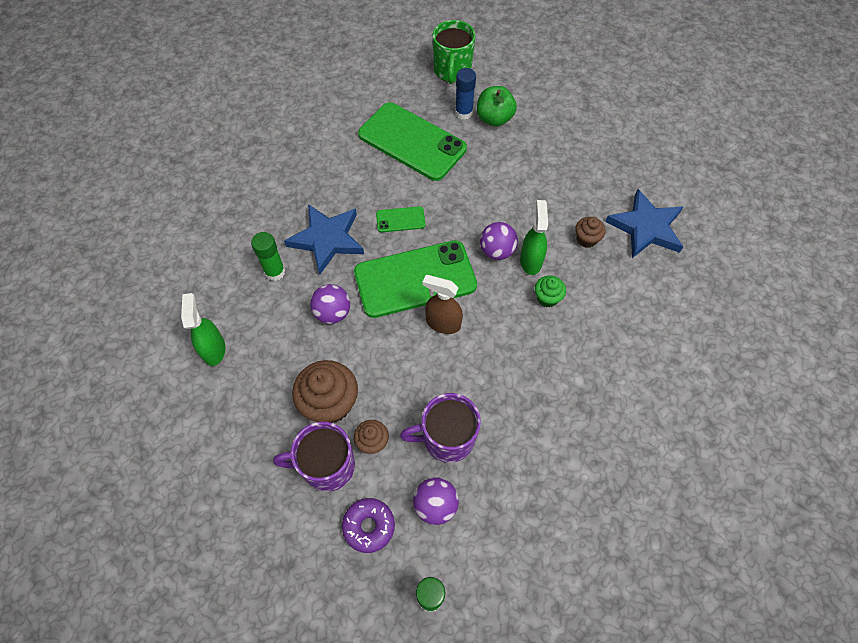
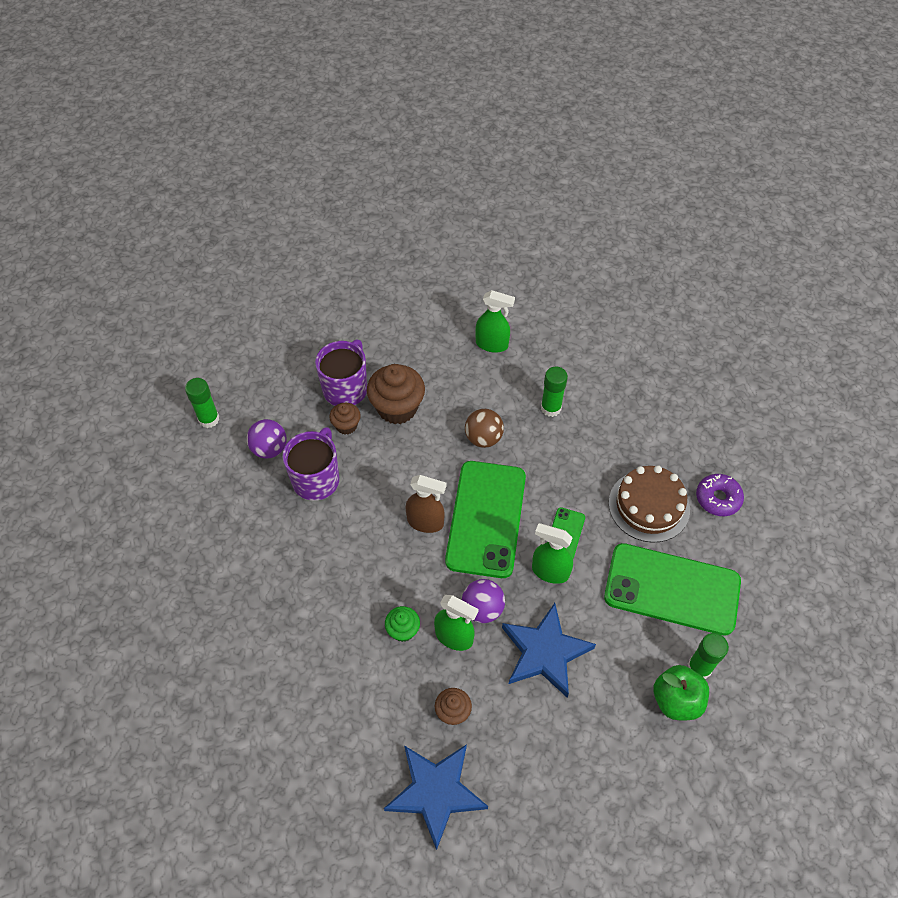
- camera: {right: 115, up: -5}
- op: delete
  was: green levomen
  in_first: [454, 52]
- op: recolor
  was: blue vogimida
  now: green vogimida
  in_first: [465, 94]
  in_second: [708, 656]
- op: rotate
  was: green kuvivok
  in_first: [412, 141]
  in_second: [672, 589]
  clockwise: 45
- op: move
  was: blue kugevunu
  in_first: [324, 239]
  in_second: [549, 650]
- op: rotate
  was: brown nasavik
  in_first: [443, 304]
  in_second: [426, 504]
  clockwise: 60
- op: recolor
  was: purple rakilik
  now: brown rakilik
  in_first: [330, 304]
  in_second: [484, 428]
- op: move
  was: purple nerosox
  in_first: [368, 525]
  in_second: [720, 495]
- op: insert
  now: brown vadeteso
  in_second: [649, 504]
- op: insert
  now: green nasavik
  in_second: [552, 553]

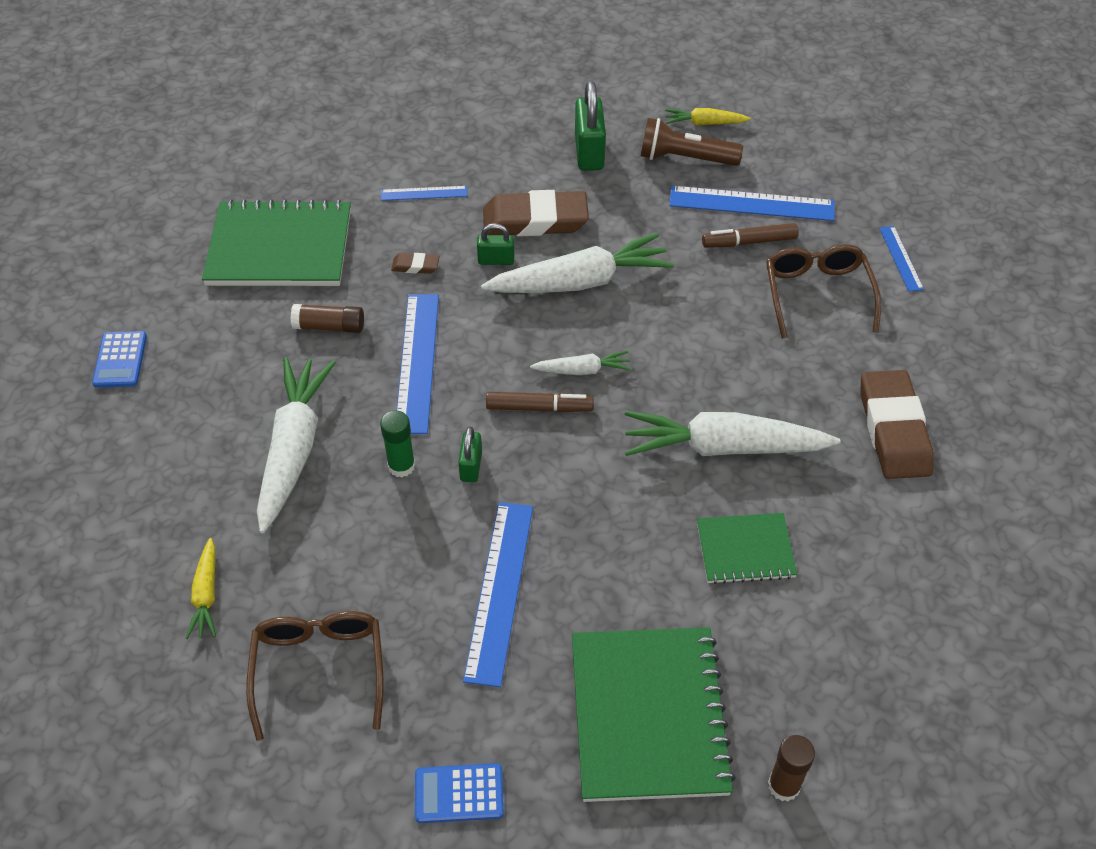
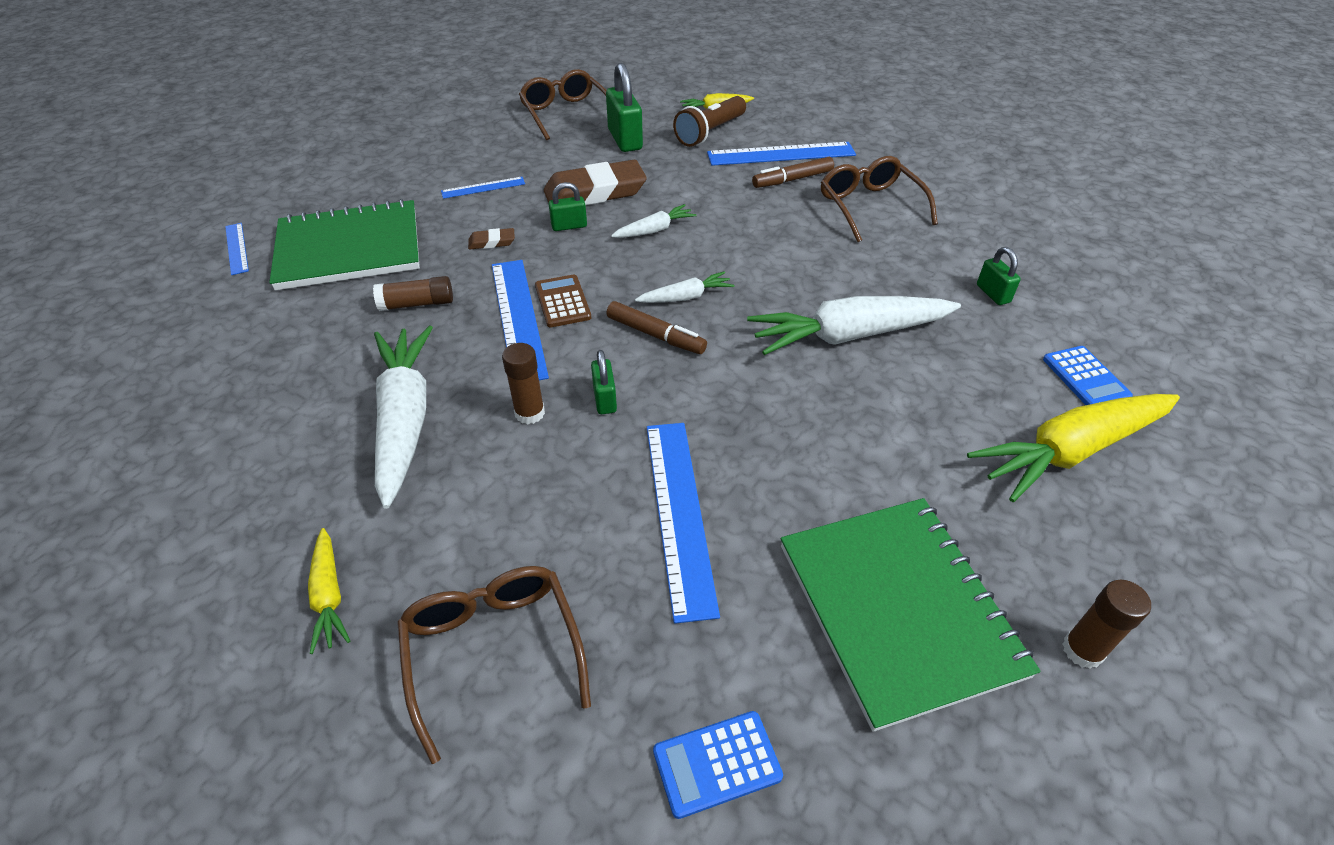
- camera: {right: -15, up: -5}
- op: rotate
  was: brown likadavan
  in_first: [692, 142]
  in_second: [709, 121]
  clockwise: -45
- op: move
  was: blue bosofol
  in_first: [901, 259]
  in_second: [237, 249]
- op: resize
  was: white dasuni
  in_first: [577, 263]
  in_second: [654, 221]
  ratio: 0.49
- op: move
  was: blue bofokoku
  in_first: [119, 359]
  in_second: [1088, 375]
- op: replace
  was: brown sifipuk
  now: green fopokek
  in_first: [897, 424]
  in_second: [999, 276]
- op: rotate
  was: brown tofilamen
  in_first: [540, 402]
  in_second: [656, 327]
  clockwise: 45
- op: recolor
  was: green vogimida
  now: brown vogimida
  in_first: [397, 444]
  in_second: [523, 383]
- op: delete
  was: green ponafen
  in_first: [747, 548]
- op: insert
  now: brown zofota
  in_second: [562, 104]
- op: insert
  now: brown bofokoku
  in_second: [563, 301]
- op: insert
  now: yellow dasuni
  in_second: [1073, 448]

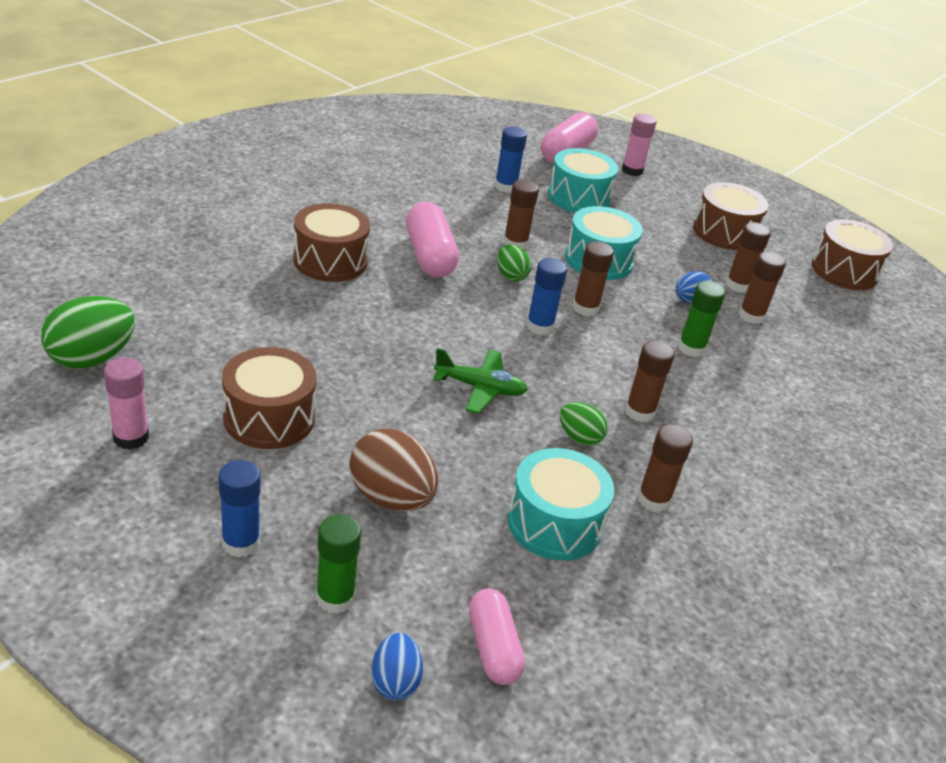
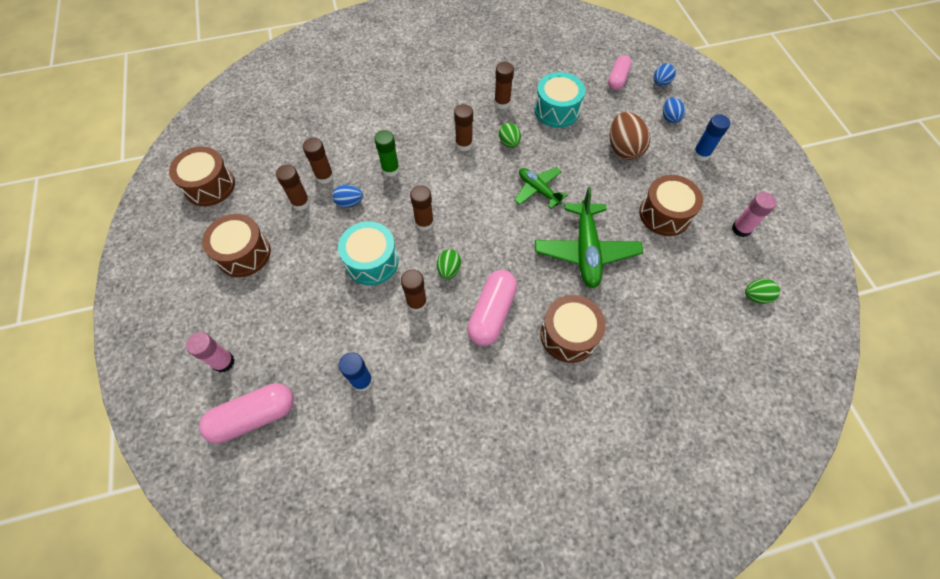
- camera: {right: -140, up: 25}
- op: delete
  was: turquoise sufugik
  in_first: [583, 180]
- op: delete
  was: blue vogimida
  in_first: [546, 296]
- op: resize
  was: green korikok
  in_first: [88, 332]
  in_second: [762, 291]
  ratio: 0.57
- op: replace
  was: green vogimida
  now: blue korikok
  in_first: [338, 564]
  in_second: [674, 110]
- op: insert
  now: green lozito
  in_second: [589, 237]

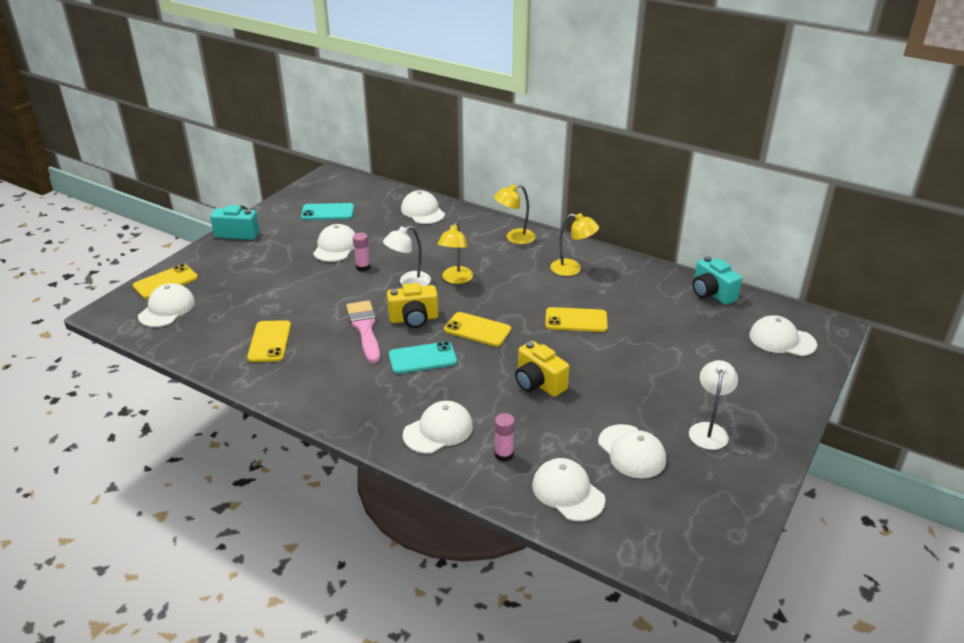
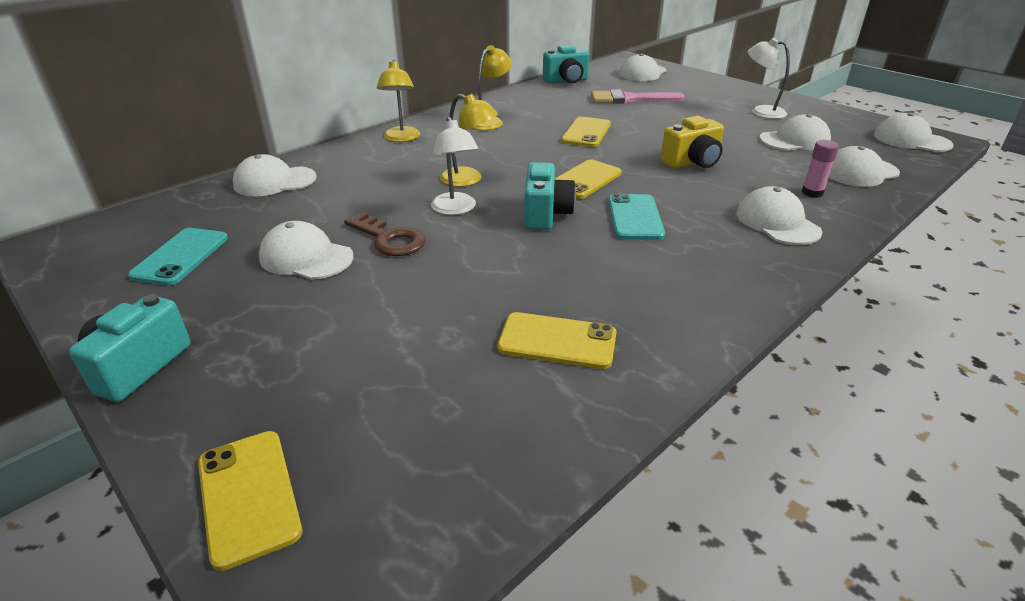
- camera: {right: -75, up: 0}
- op: replace
  was: pink vogimida
  now: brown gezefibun
  in_first: [361, 252]
  in_second: [384, 234]
- op: move
  was: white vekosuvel
  in_first: [166, 305]
  in_second: [914, 132]
- op: recolor
  was: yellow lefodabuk
  now: turquoise lefodabuk
  in_first: [412, 305]
  in_second: [550, 196]
- op: move
  was: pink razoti
  in_first: [363, 331]
  in_second: [638, 96]

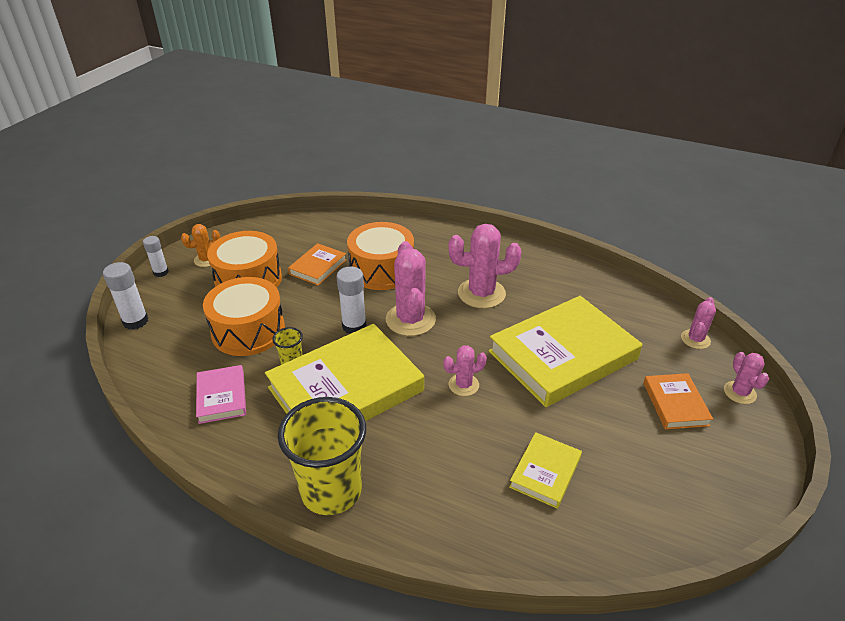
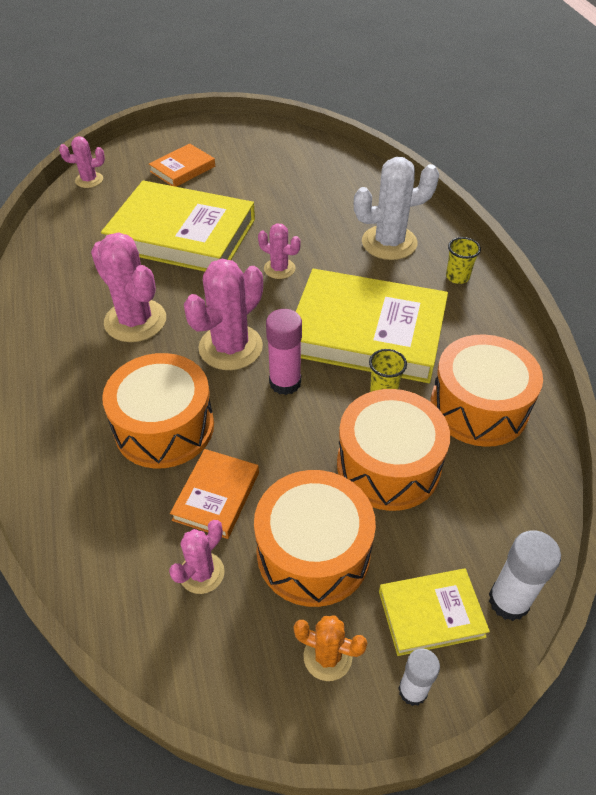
- camera: {right: -130, up: 10}
- op: rotate
  was: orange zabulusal
  in_first: [317, 264]
  in_second: [214, 494]
  clockwise: -60
- op: recolor
  was: white vogimida
  now: pink vogimida
  in_first: [351, 300]
  in_second: [284, 352]
- op: move
  was: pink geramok
  in_first: [746, 378]
  in_second: [197, 557]
- op: replace
  was: pink zabulusal
  now: orange sufugik
  in_first: [221, 394]
  in_second: [487, 390]
- op: resize
  was: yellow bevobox
  in_first: [322, 456]
  in_second: [463, 260]
  ratio: 0.44
- op: move
  was: yellow zabulusal
  in_first: [545, 470]
  in_second: [434, 612]
- op: insert
  now: white geramok
  in_second: [396, 208]

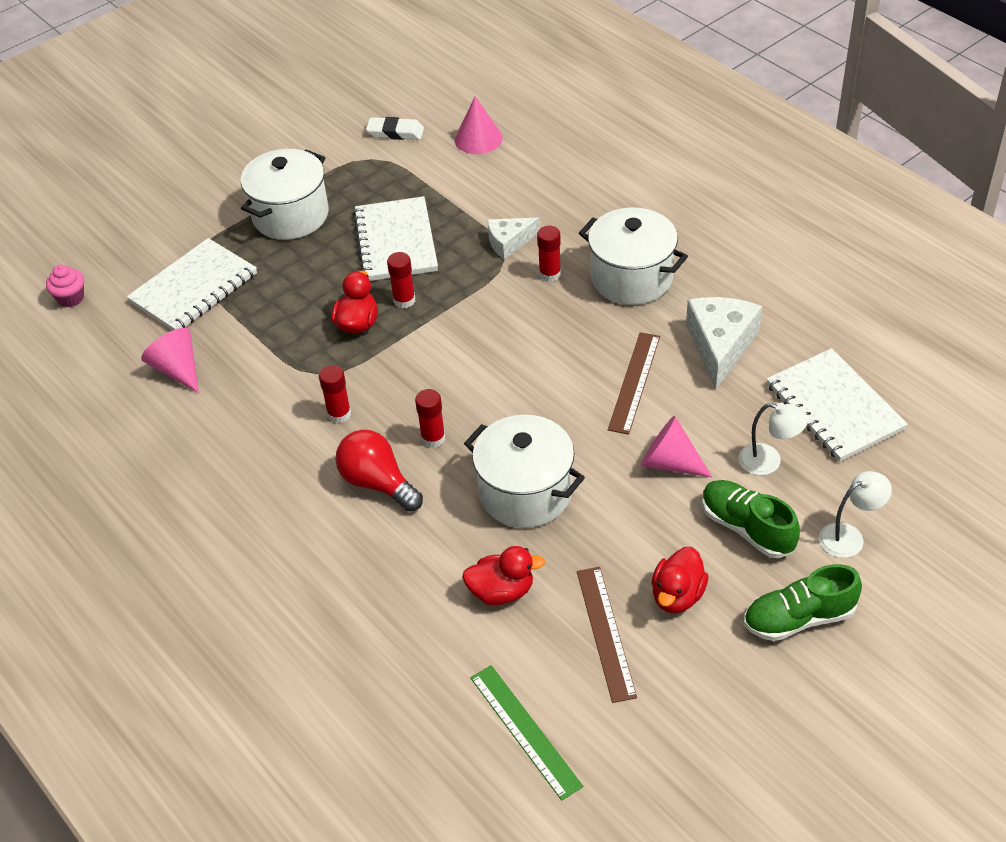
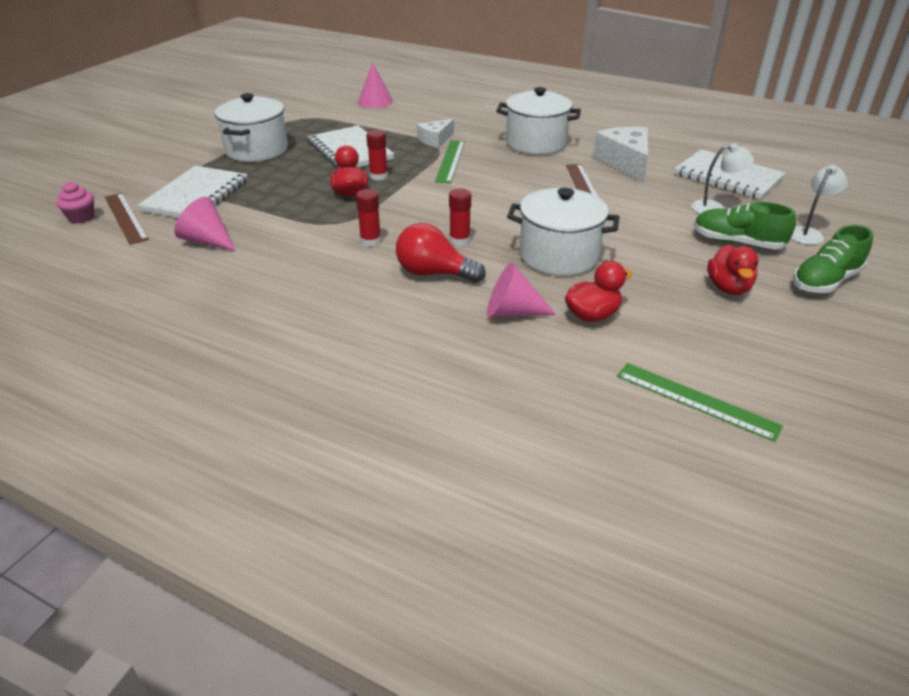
- camera: {right: -25, up: -10}
- op: delete
  was: white sifipuk
  in_first: [395, 128]
- op: delete
  was: red vogimida
  in_first: [549, 254]
- op: move
  was: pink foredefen
  in_first: [676, 446]
  in_second: [521, 290]
- op: move
  was: brown bosofol
  in_first: [607, 635]
  in_second: [127, 219]
- op: insert
  now: green bosofol
  in_second: [450, 162]

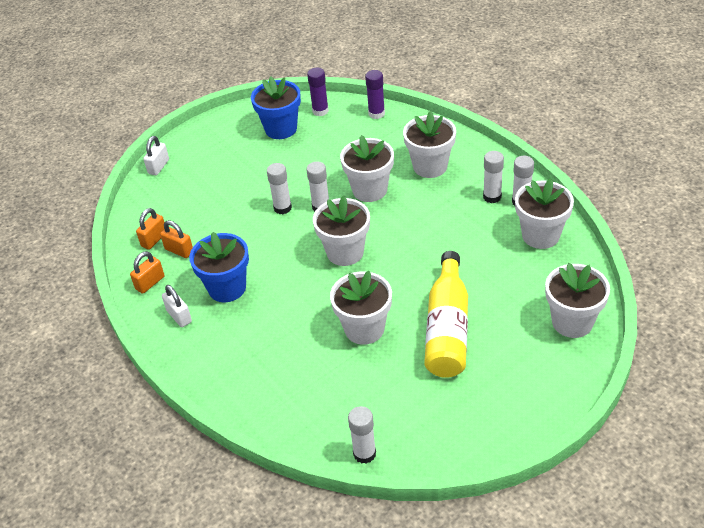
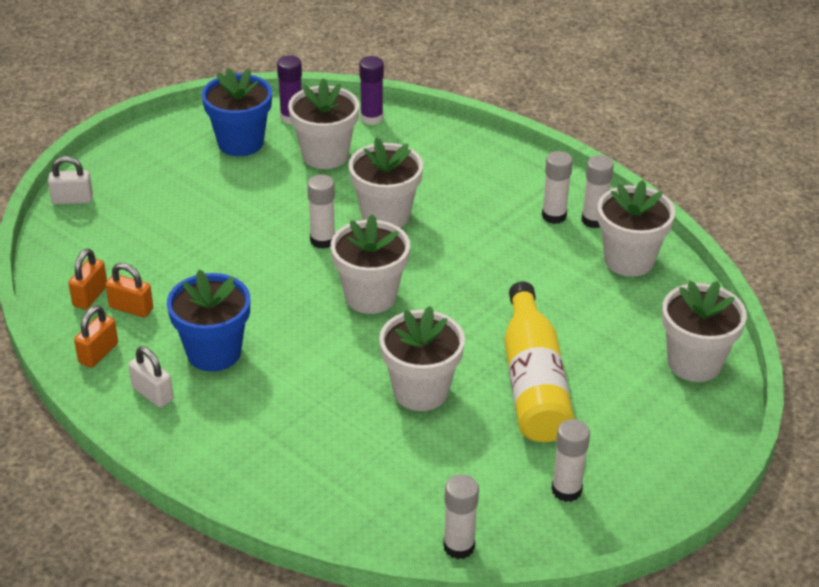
- camera: {right: -15, up: -5}
- op: move
  was: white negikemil
  in_first: [429, 144]
  in_second: [323, 123]
- op: rotate
  was: white fopokek
  in_first: [156, 155]
  in_second: [70, 180]
  clockwise: 75
- op: move
  was: white vogimida
  in_first: [279, 188]
  in_second: [570, 460]

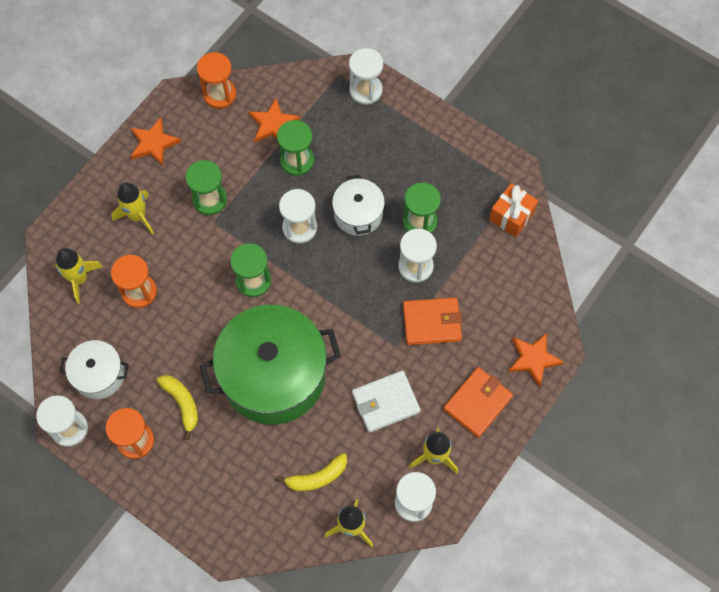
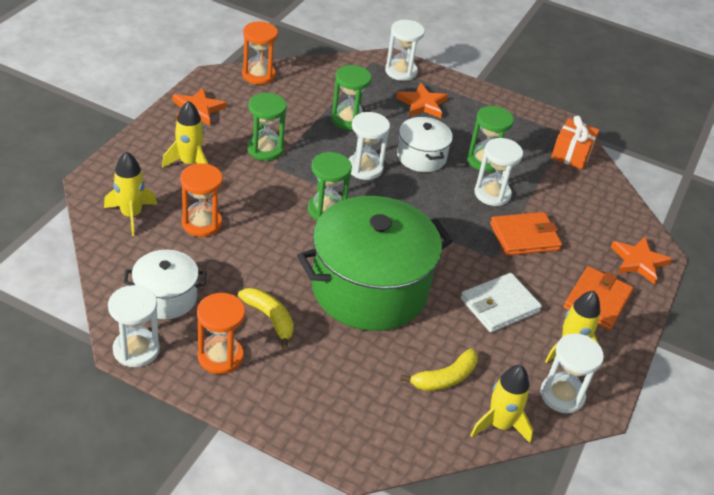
- camera: {right: -15, up: -25}
- op: move
  was: orange kugevunu
  in_first: [274, 120]
  in_second: [422, 100]

